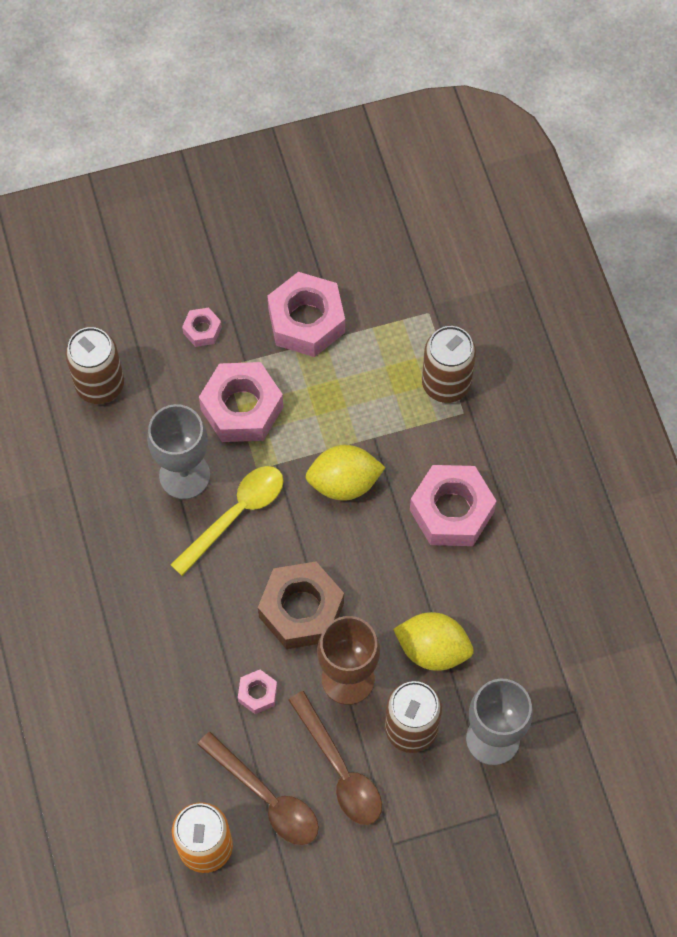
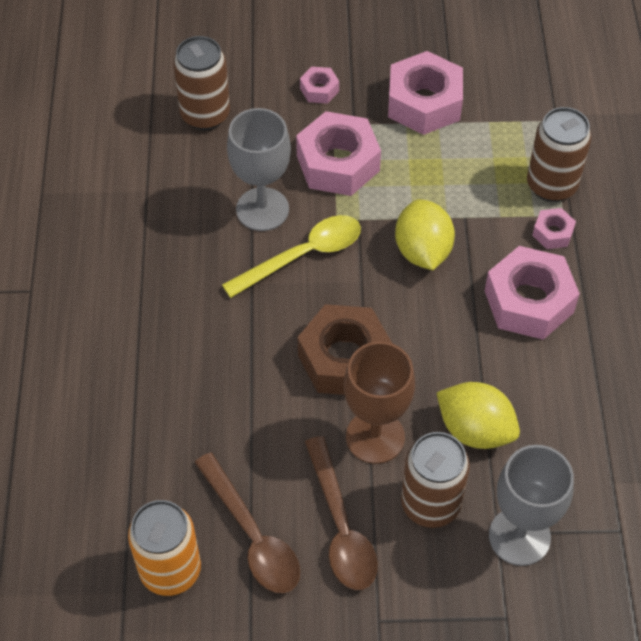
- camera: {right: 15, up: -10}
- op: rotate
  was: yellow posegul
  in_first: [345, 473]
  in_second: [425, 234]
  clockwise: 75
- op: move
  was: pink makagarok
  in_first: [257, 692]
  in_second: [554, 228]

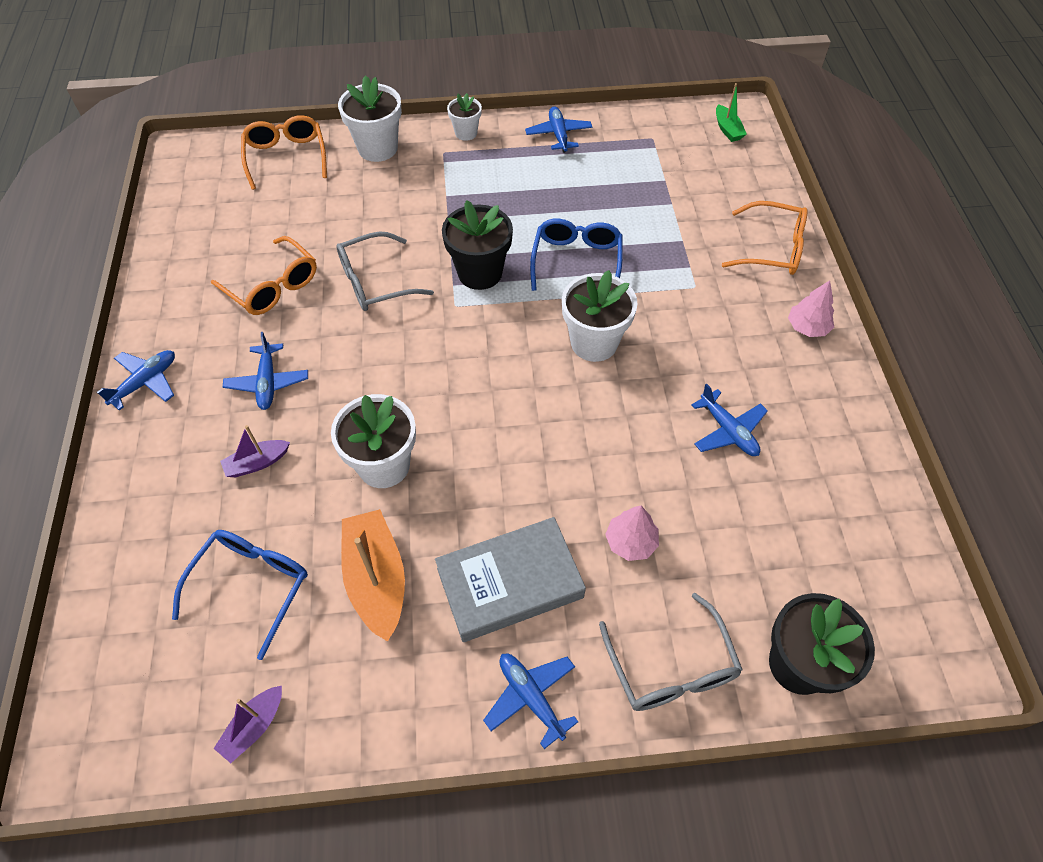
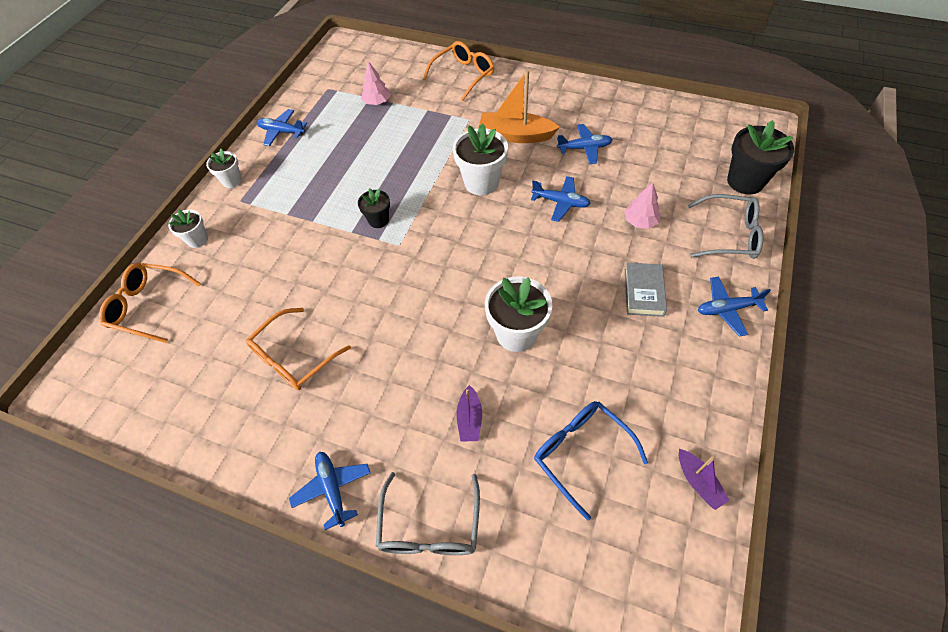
- camera: {right: -60, up: 0}
- op: resize
  was: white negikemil
  in_first: [370, 118]
  in_second: [188, 228]
  ratio: 0.57
- op: delete
  was: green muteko
  in_first: [731, 112]
- op: resize
  was: black negikemil
  in_first: [477, 245]
  in_second: [374, 208]
  ratio: 0.57
- op: delete
  was: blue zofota
  in_first: [576, 255]
- op: move
  was: grey zofota
  in_first: [385, 271]
  in_second: [428, 513]
- op: rotate
  was: orange zofota
  in_first: [264, 275]
  in_second: [298, 349]
  clockwise: 150
- op: move
  was: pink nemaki
  in_first: [811, 308]
  in_second: [376, 83]
- op: move
  was: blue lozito
  in_first: [265, 371]
  in_second: [561, 199]
- op: move
  was: orange muteko
  in_first: [373, 575]
  in_second: [519, 106]
- op: resize
  was: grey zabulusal
  in_first: [510, 579]
  in_second: [646, 290]
  ratio: 0.62

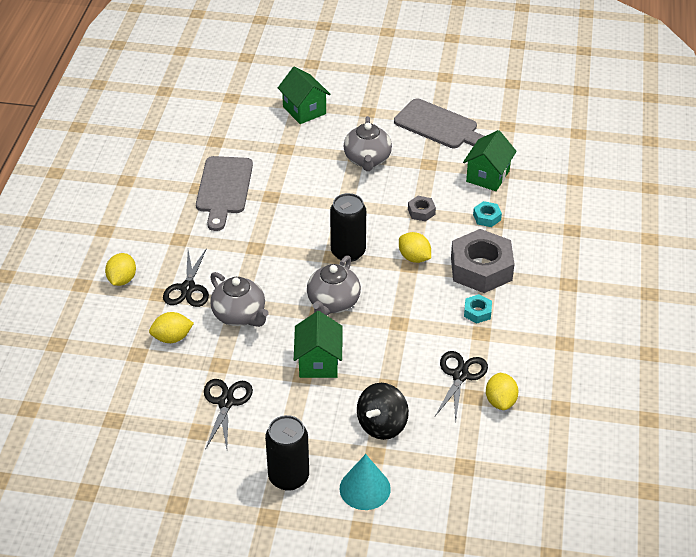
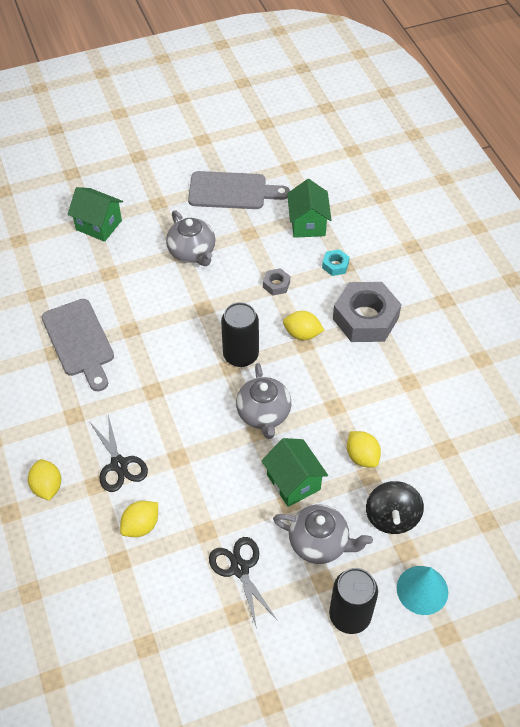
- camera: {right: -30, up: 10}
- op: move
  was: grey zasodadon
  in_first: [239, 299]
  in_second: [323, 534]
- op: delete
  was: turquoise makagarok
  in_first: [478, 308]
- op: delete
  was: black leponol
  in_first: [461, 387]
- op: move
  was: yellow posegul
  in_first: [502, 391]
  in_second: [364, 449]

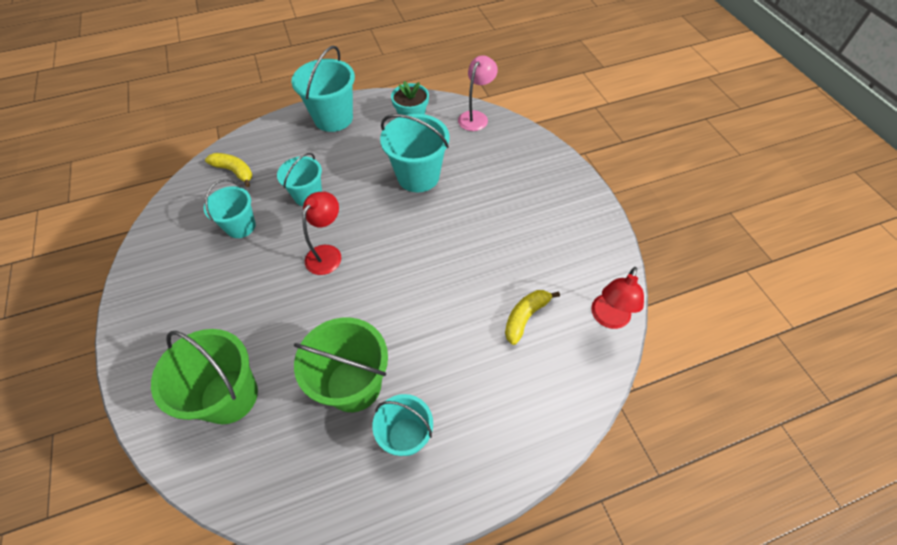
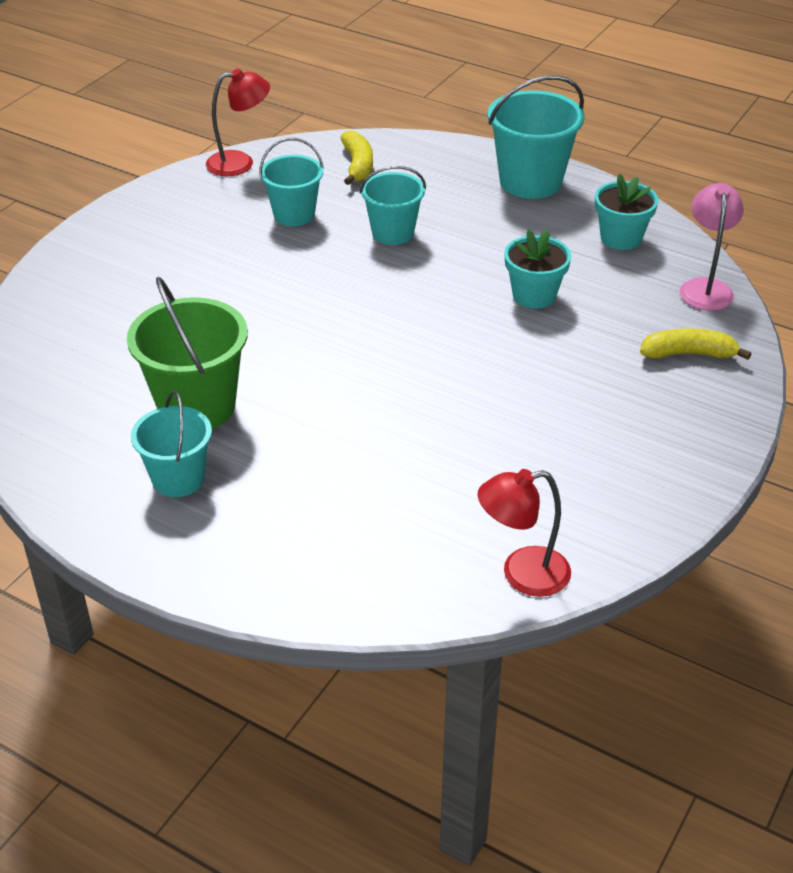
- camera: {right: 50, up: -15}
- op: rotate
  was: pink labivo
  in_first: [478, 93]
  in_second: [712, 247]
  clockwise: -75
- op: replace
  was: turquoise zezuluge
  now: turquoise negikemil
  in_first: [415, 153]
  in_second: [537, 268]
- op: move
  was: red labivo
  in_first: [321, 233]
  in_second: [238, 122]
- op: move
  was: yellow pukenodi
  in_first: [532, 317]
  in_second: [695, 344]
- op: delete
  was: green zezuluge
  in_first: [204, 376]

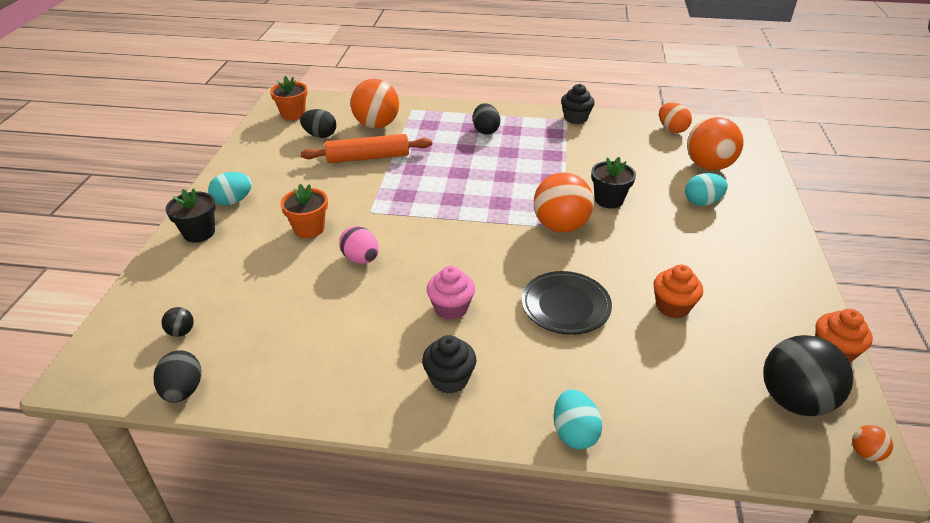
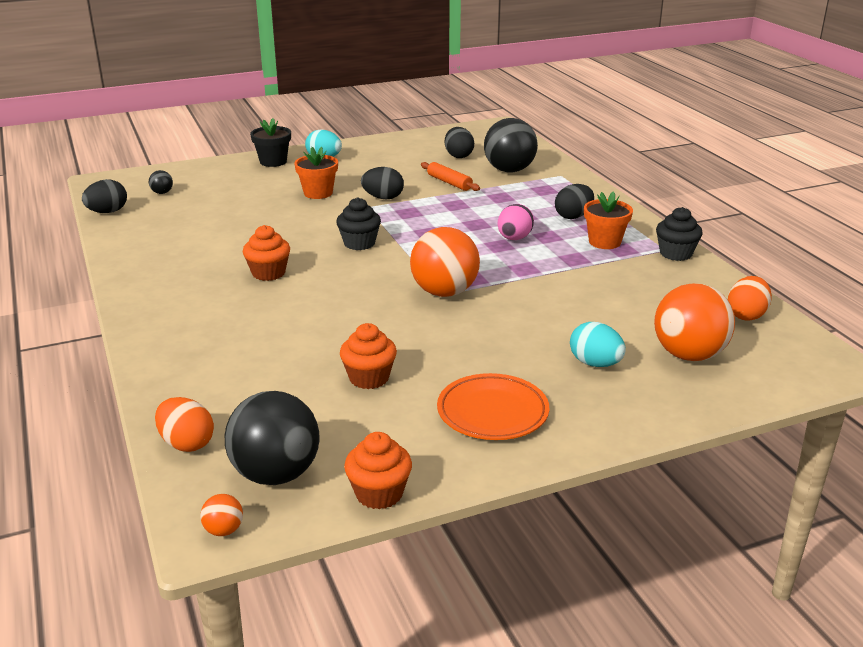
- camera: {right: 60, up: -10}
- op: move
  was: orange negikemil
  in_first: [289, 98]
  in_second: [608, 220]
- op: recolor
  was: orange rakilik
  now: black rakilik
  in_first: [374, 103]
  in_second: [511, 145]
- op: resize
  was: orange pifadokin
  in_first: [366, 148]
  in_second: [450, 176]
  ratio: 0.62
- op: delete
  was: black negikemil
  in_first: [613, 182]
- op: move
  was: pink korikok
  in_first: [359, 245]
  in_second: [516, 222]
- op: recolor
  was: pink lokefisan
  now: orange lokefisan
  in_first: [451, 293]
  in_second: [266, 253]
- op: delete
  was: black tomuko
  in_first: [567, 303]
- op: move
  was: black lokefisan
  in_first: [449, 364]
  in_second: [358, 223]
- op: delete
  was: turquoise korikok
  in_first: [578, 419]
- op: insert
  now: black korikok
  in_second: [382, 183]
- op: insert
  now: orange tomuko
  in_second: [493, 406]
- op: insert
  now: orange korikok
  in_second: [184, 424]

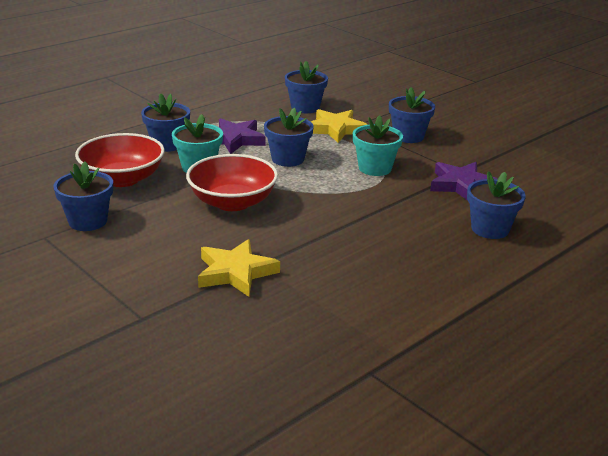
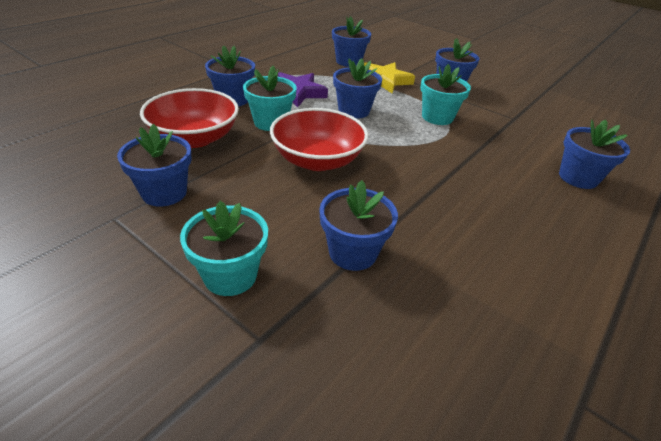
- camera: {right: -10, up: 10}
- op: delete
  was: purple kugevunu
  in_first: [464, 181]
- op: replace
  was: yellow kugevunu
  now: blue negikemil
  in_first: [239, 268]
  in_second: [358, 225]
- op: insert
  now: turquoise negikemil
  in_second: [224, 248]

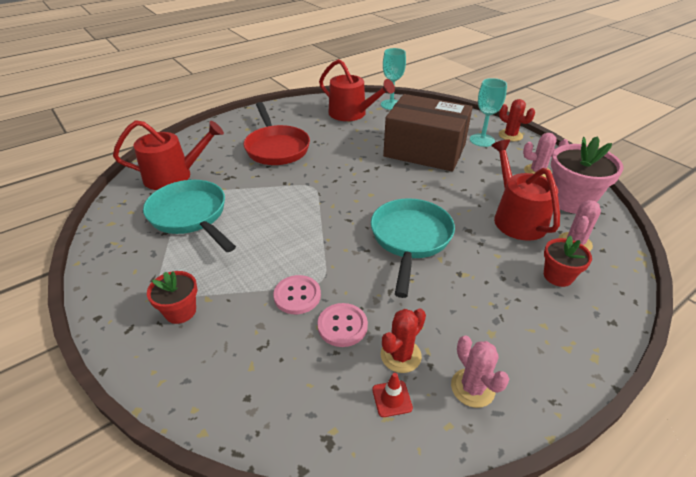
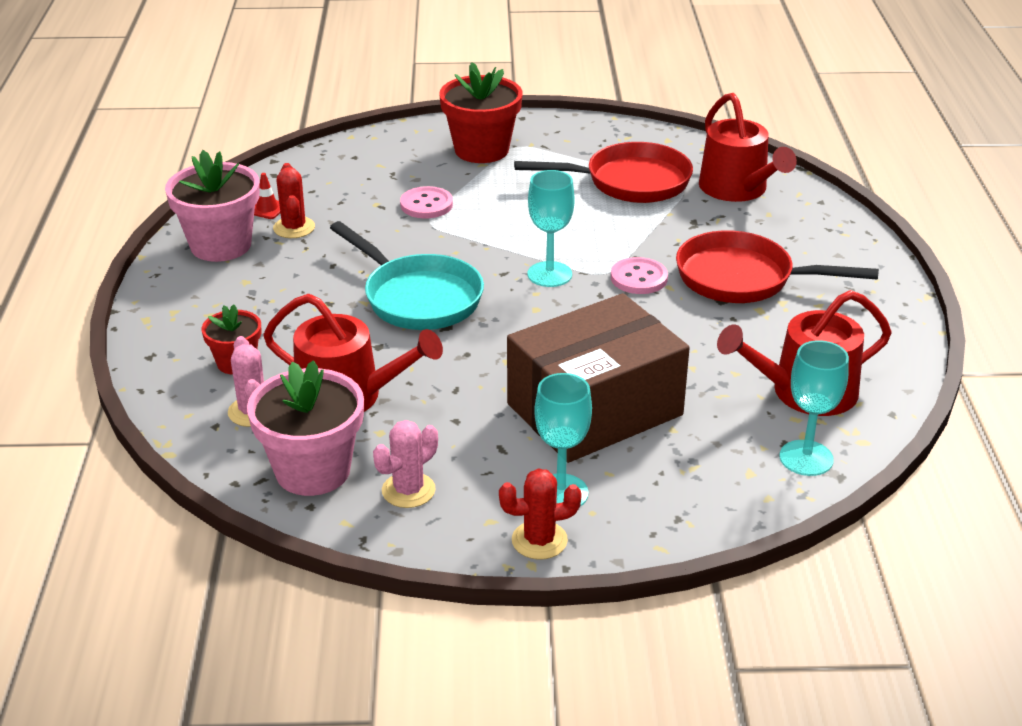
- camera: {right: 125, up: -5}
- op: rotate
  was: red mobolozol
  in_first: [168, 155]
  in_second: [748, 147]
  clockwise: -45
- op: recolor
  was: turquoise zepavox
  now: red zepavox
  in_first: [189, 216]
  in_second: [603, 172]
- op: resize
  was: red negikemil
  in_first: [172, 297]
  in_second: [481, 112]
  ratio: 1.75
- op: move
  was: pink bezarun
  in_first: [342, 325]
  in_second: [639, 275]
- op: replace
  was: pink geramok
  now: pink negikemil
  in_first: [480, 371]
  in_second: [212, 206]
- op: insert
  now: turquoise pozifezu
  in_second: [551, 228]

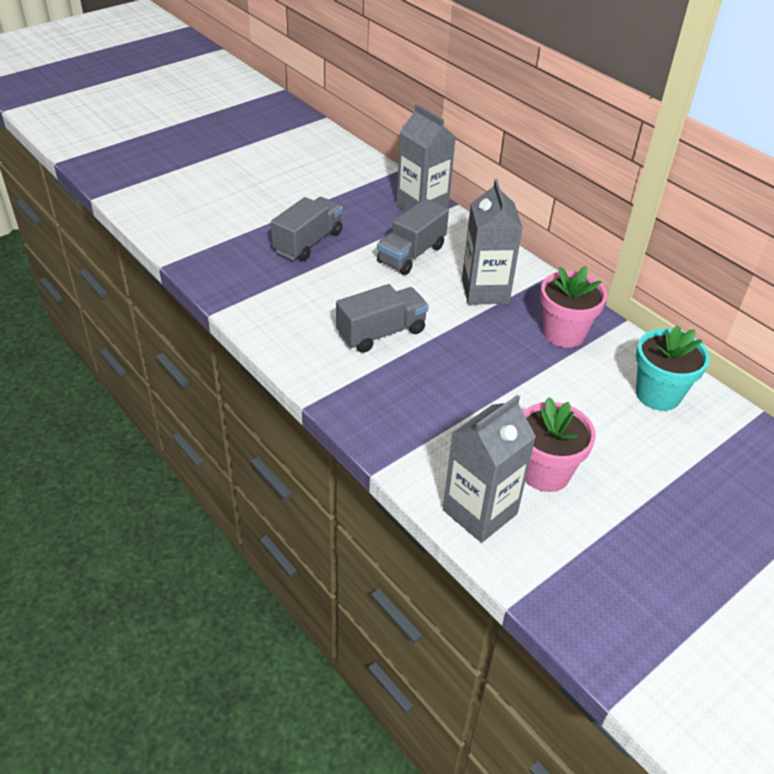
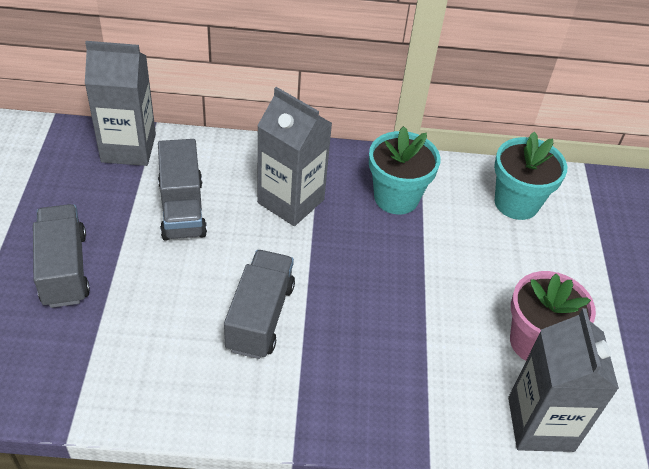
- camera: {right: -50, up: 5}
- op: recolor
  was: pink negikemil
  now: turquoise negikemil
  in_first: [573, 307]
  in_second: [405, 170]

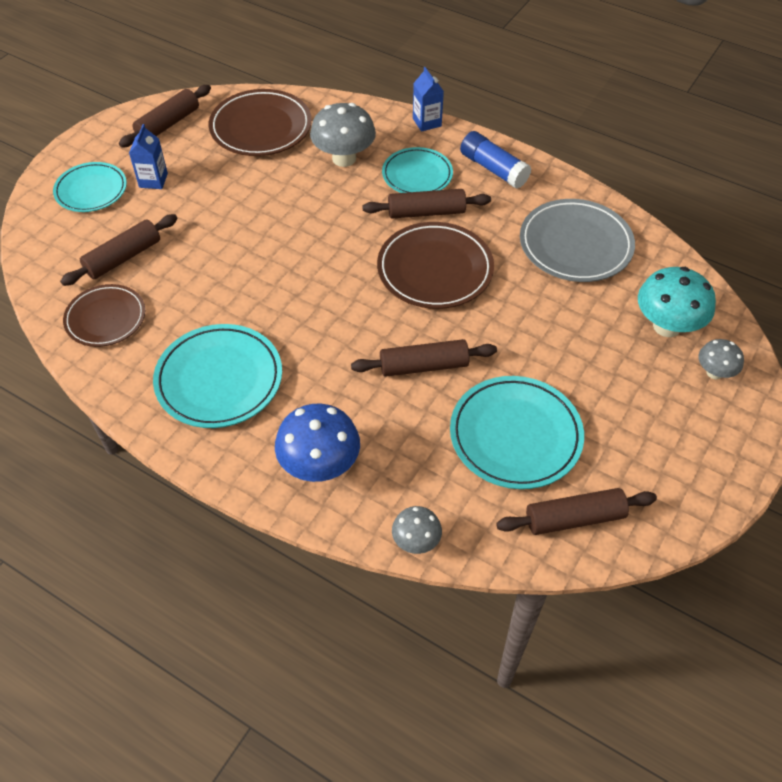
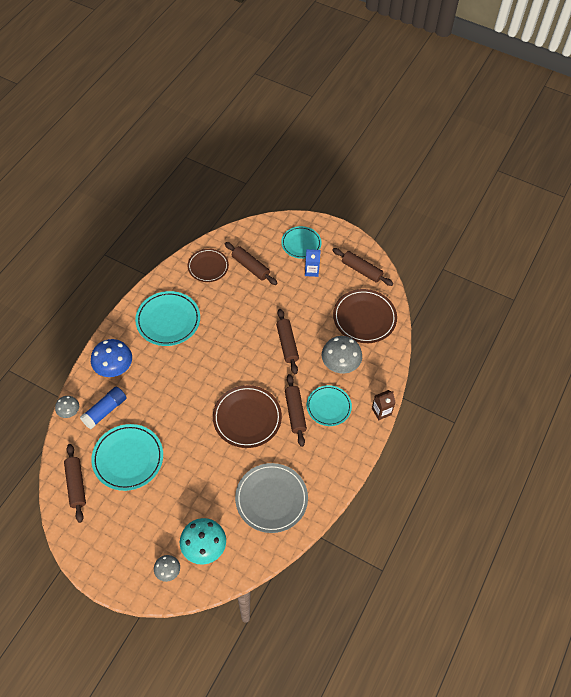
- camera: {right: 85, up: 5}
- op: recolor
  was: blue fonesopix
  now: brown fonesopix
  in_first: [428, 99]
  in_second: [384, 405]
- op: move
  was: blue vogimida
  in_first: [496, 160]
  in_second: [103, 407]
- op: move
  was: brown pifadokin
  in_first: [424, 358]
  in_second: [287, 341]

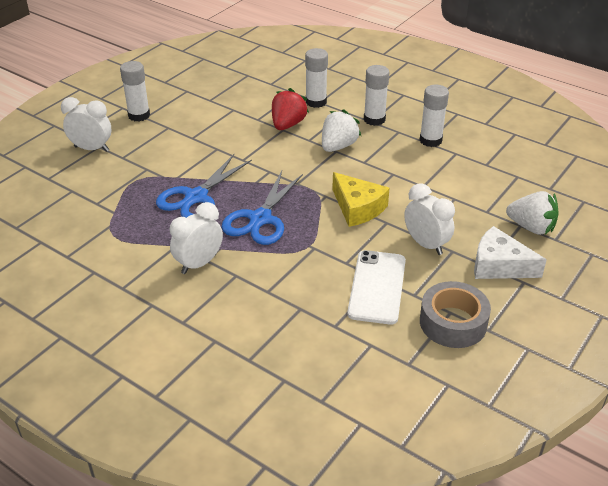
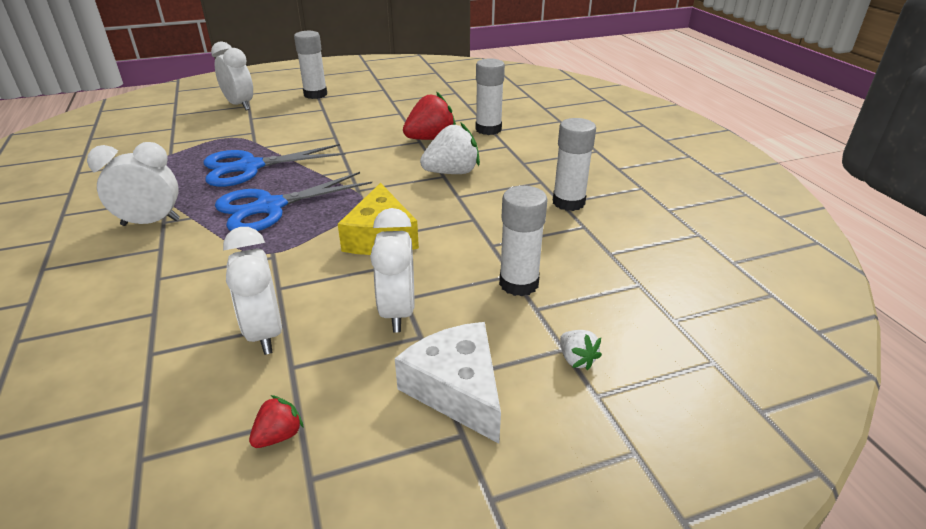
- camera: {right: 35, up: -5}
- op: move
  was: white vogimida
  in_first: [376, 95]
  in_second: [523, 241]
- op: resize
  was: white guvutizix
  in_first: [532, 213]
  in_second: [581, 350]
  ratio: 0.51
- op: replace
  was: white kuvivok
  now: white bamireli
  in_first: [376, 287]
  in_second: [252, 291]
- op: replace
  was: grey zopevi
  now: red guvutizix
  in_first: [455, 314]
  in_second: [276, 421]

